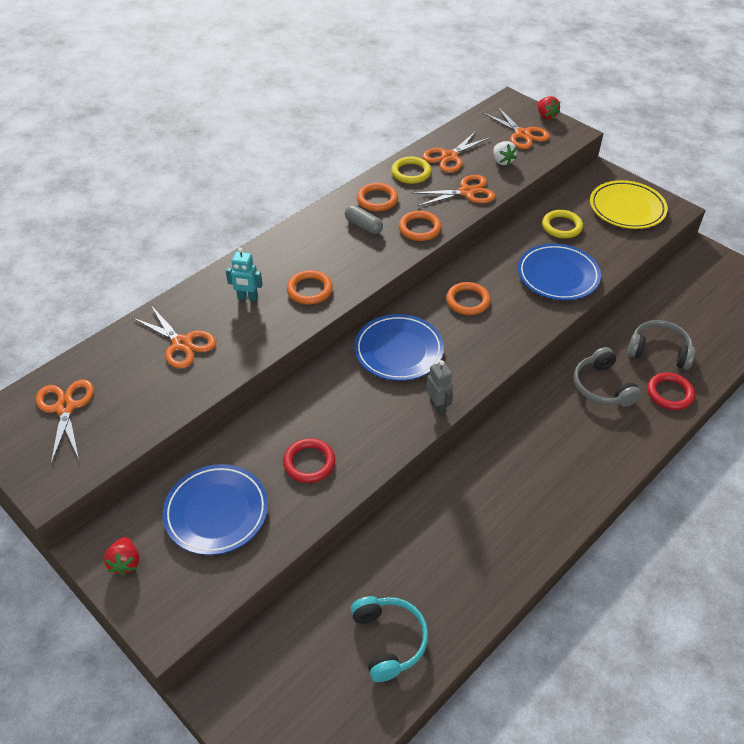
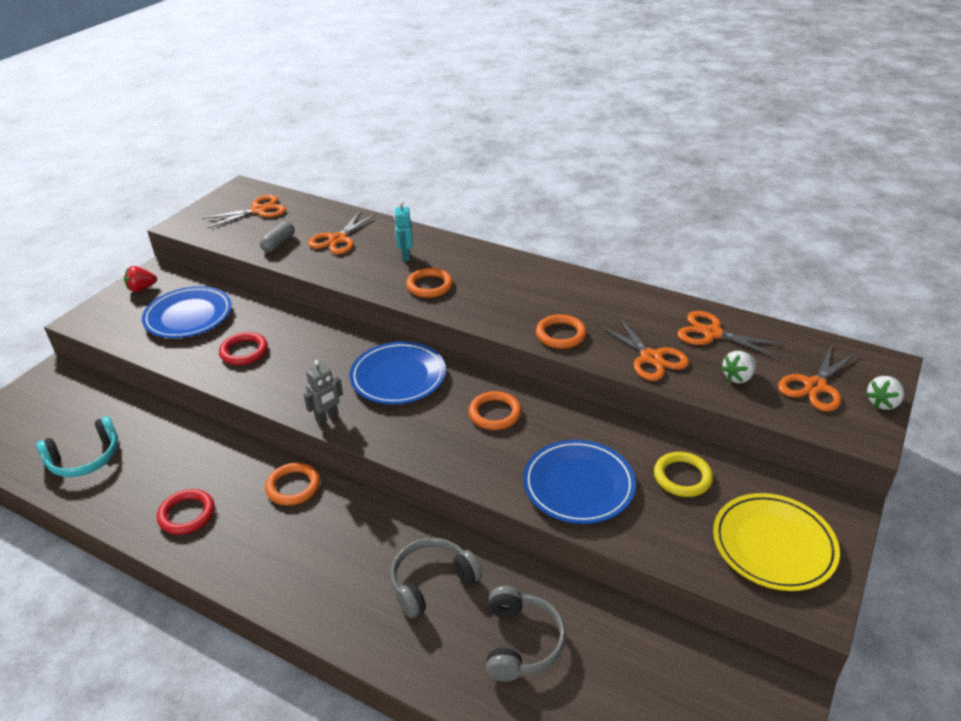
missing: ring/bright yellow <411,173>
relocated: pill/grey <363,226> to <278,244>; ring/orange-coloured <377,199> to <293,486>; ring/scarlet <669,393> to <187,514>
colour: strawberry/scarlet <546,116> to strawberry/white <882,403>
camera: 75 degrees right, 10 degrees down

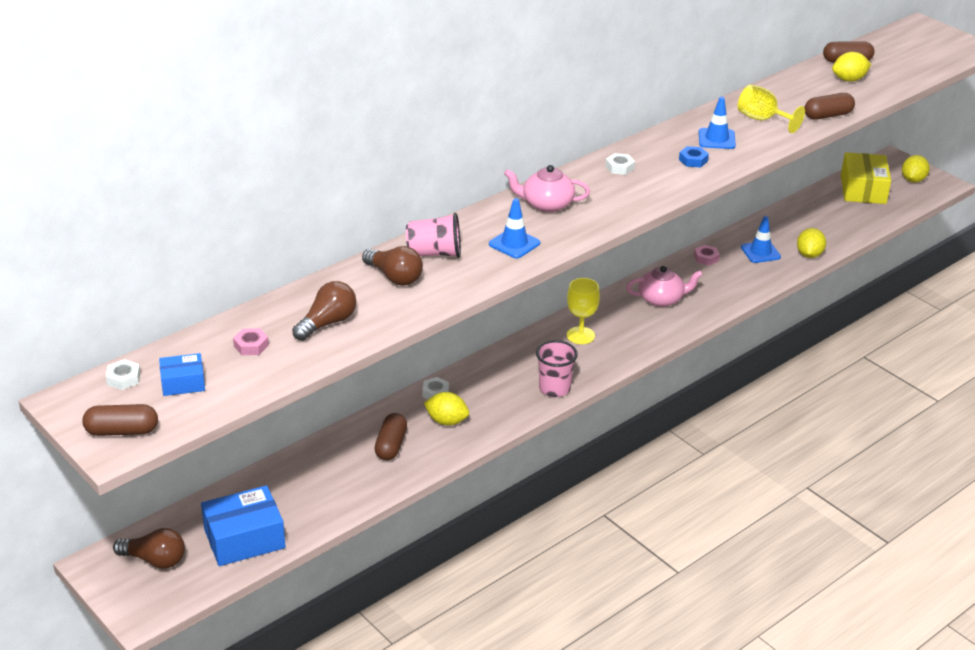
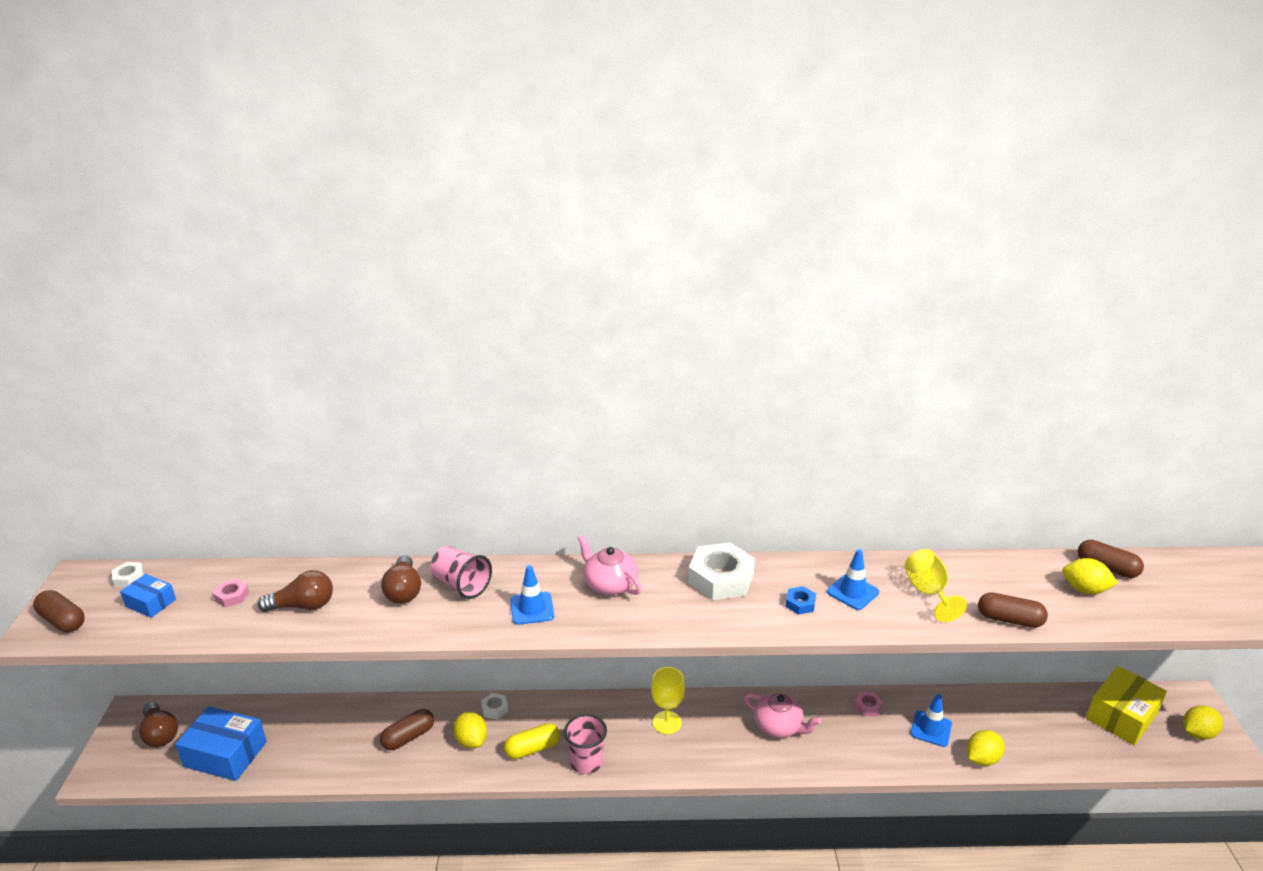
appeared: pill/bright yellow <532,749>
size: nut/white <619,167> = <721,578> x2.17
camera: 40 degrees right, 5 degrees down

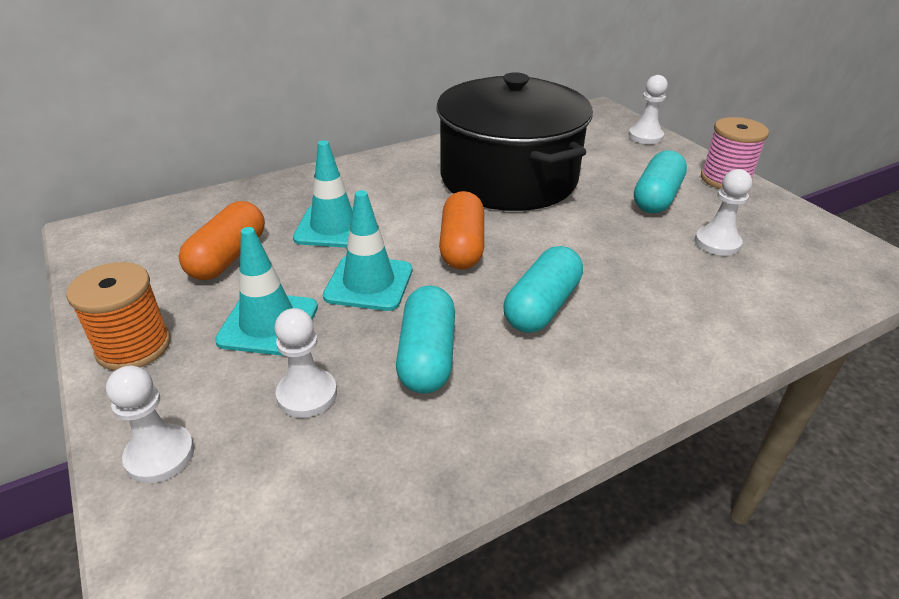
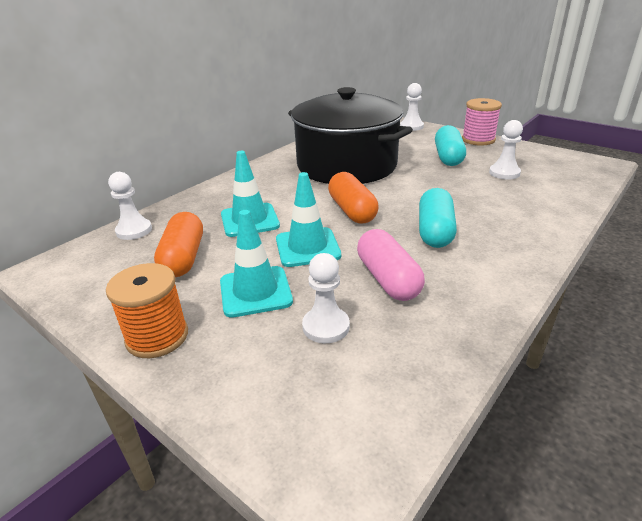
relocated: pawn/white <160,455> to <134,230>
colour: pill/turquoise <427,356> to pill/pink <388,279>
camera: 20 degrees left, 5 degrees down

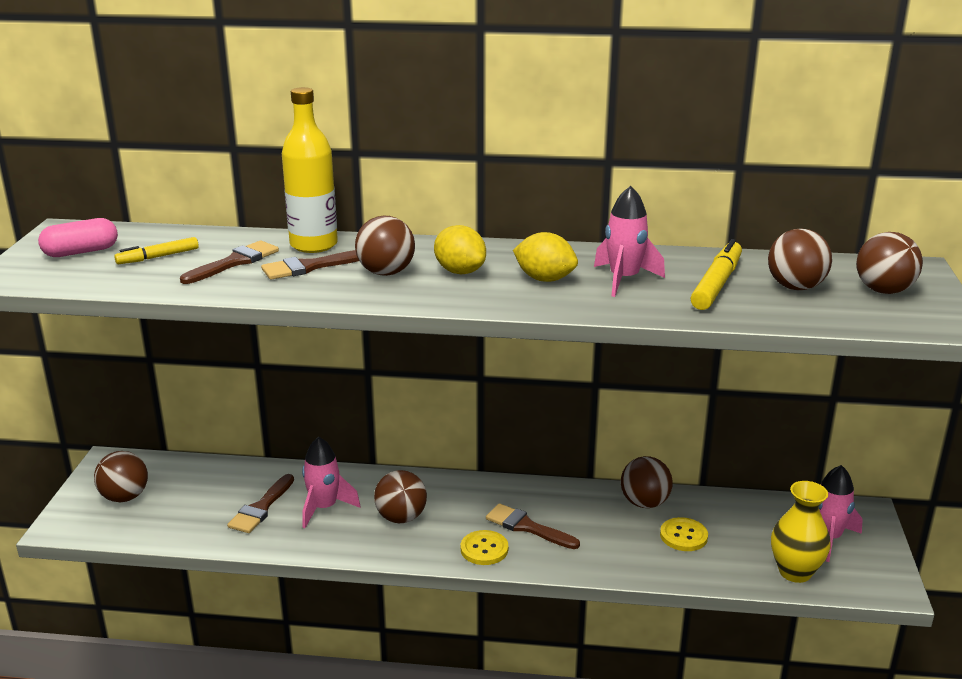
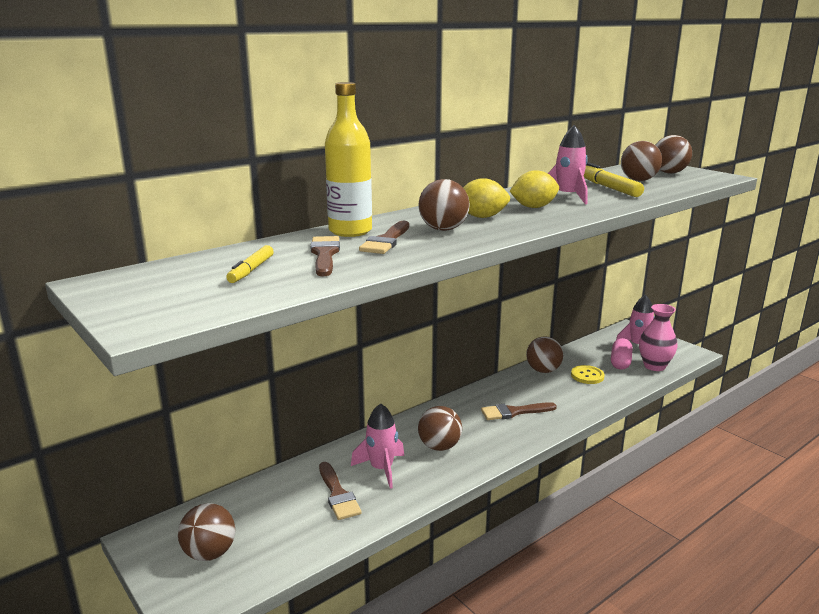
missing: sewing button/bright yellow <484,549>
relocated: pill/pink <81,252> to <620,362>
colour: vase/bright yellow <795,572> to vase/pink <654,366>
camera: 45 degrees left, 5 degrees down

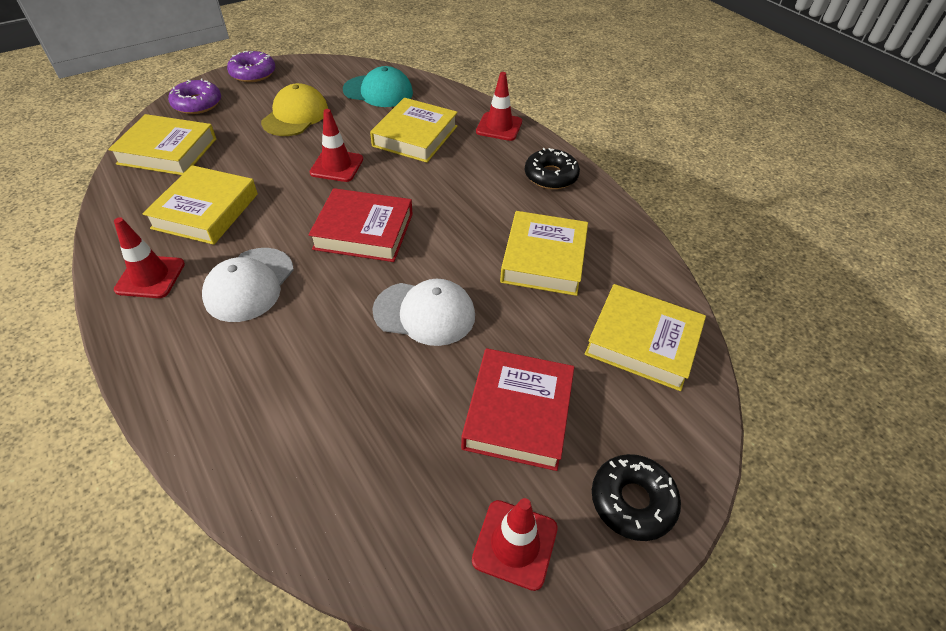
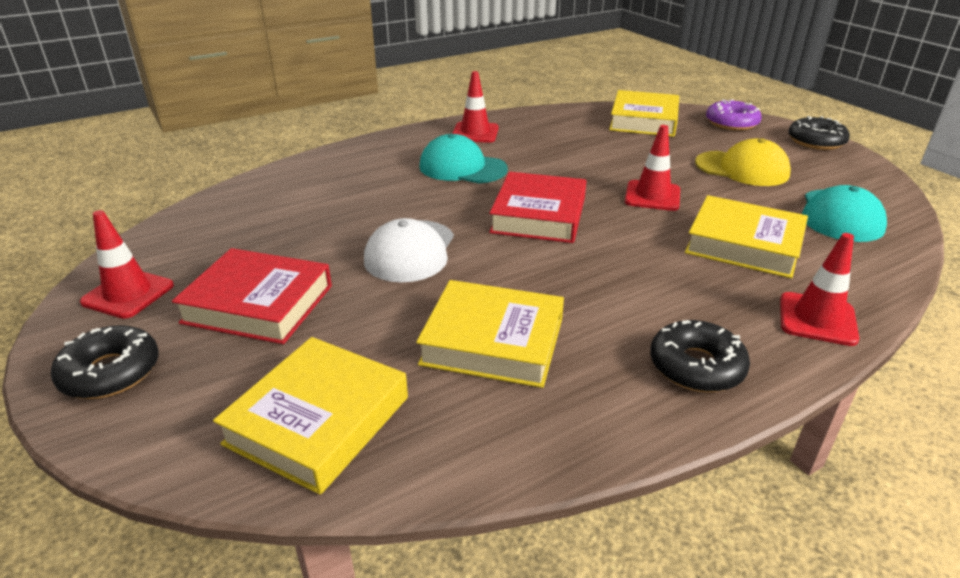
missing: book/bright yellow <205,211>
colour: baseball cap/white <249,284> to baseball cap/turquoise <462,167>; donut/violet <253,73> to donut/jet-black <816,141>
camera: 95 degrees right, 15 degrees down

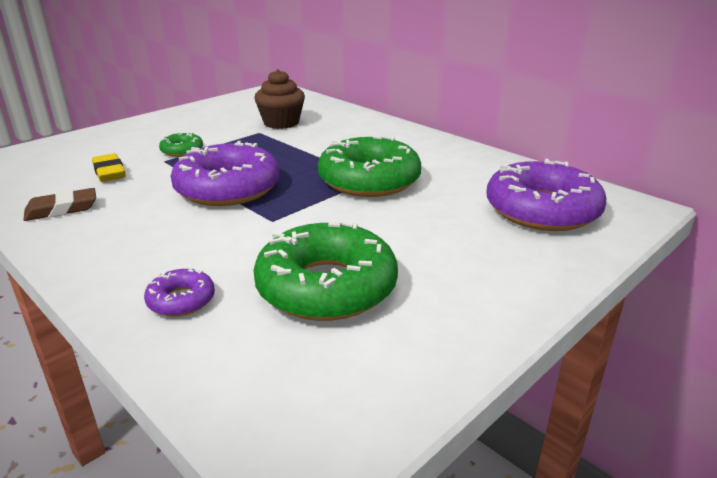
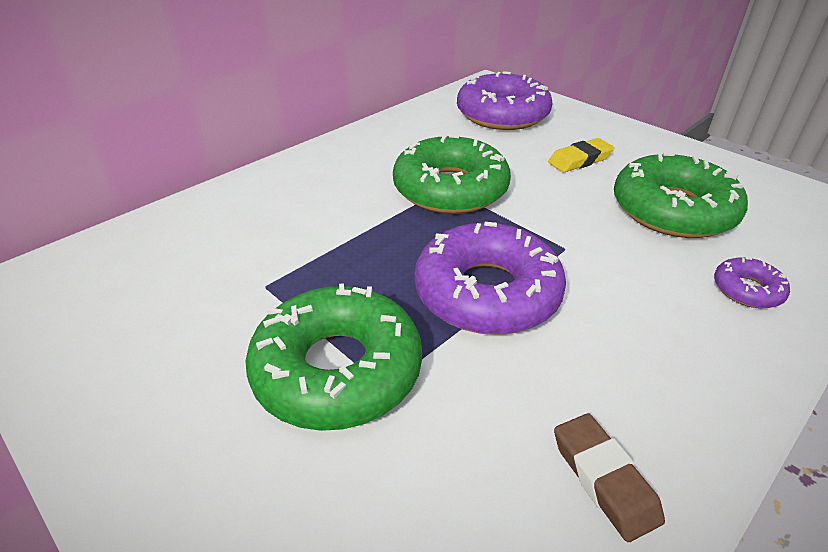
missing: muffin/russet <281,123>
relocated: eraser/bright yellow <109,172> to <580,160>
size: donut/green <182,150> = <337,370> x2.17
camera: 90 degrees left, 10 degrees up

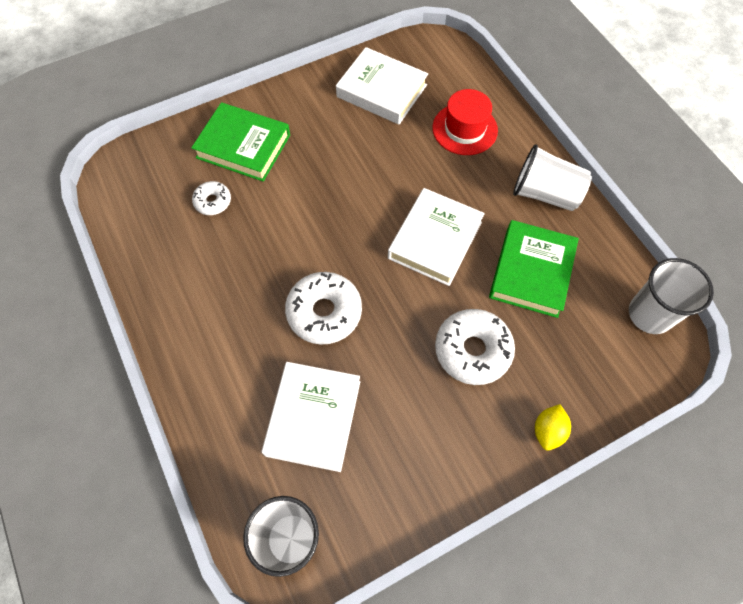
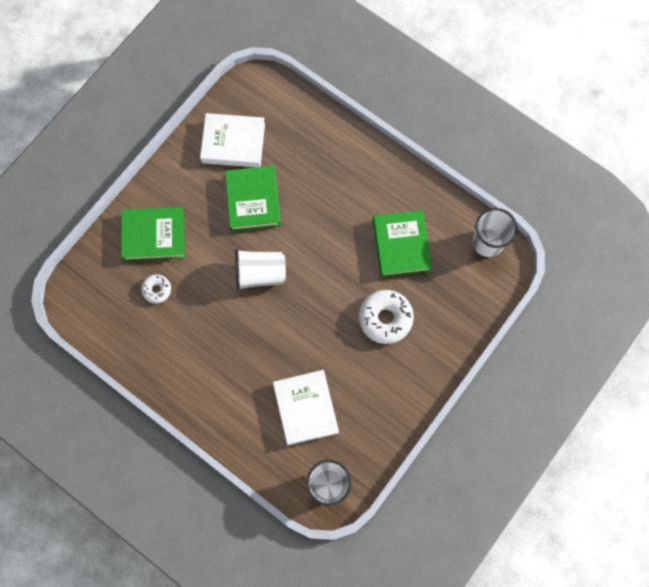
missing: donut/white <324,312>; book/white <435,240>; tall hat/scarlet <464,129>; toy lemon/bright yellow <548,431>
appeared: book/green <253,200>
relocated: tumbler/white <545,194> to <260,273>
camera: 25 degrees left, 10 degrees up

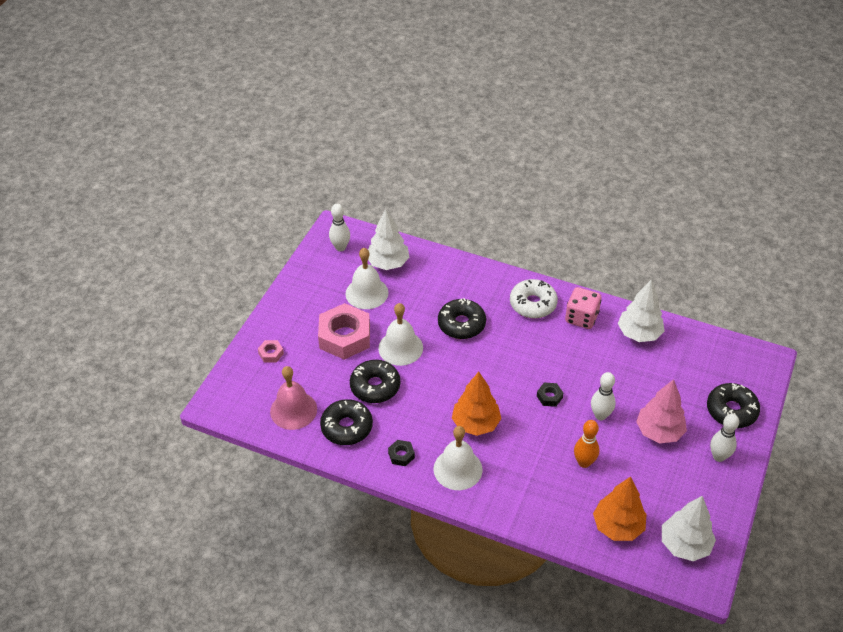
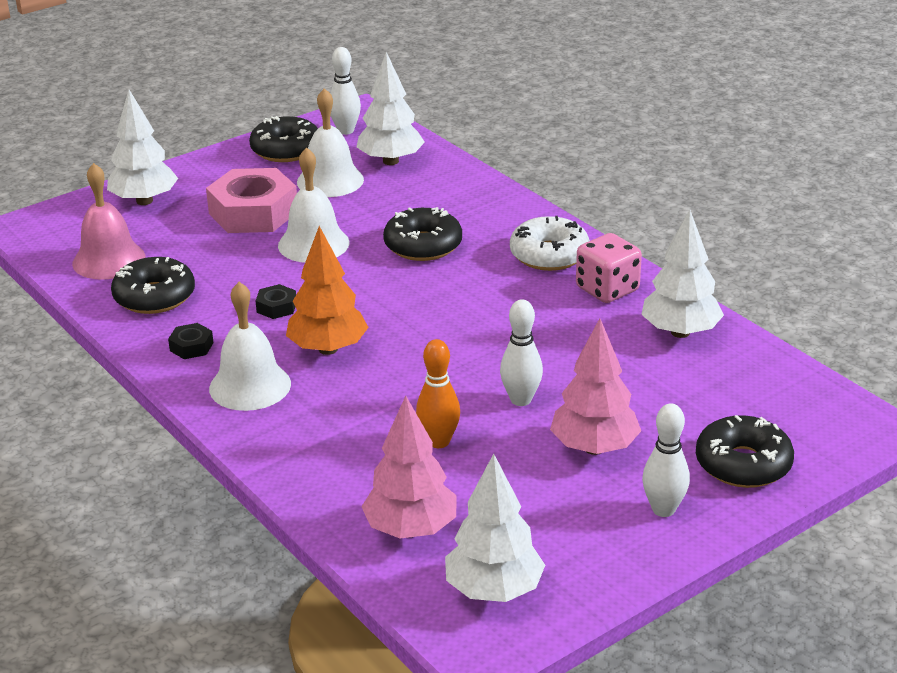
relocated: donut/jet-black <375,386> to <286,150>; nut/jet-black <549,397> to <276,307>
exchanged: nut/pink <271,353> to toy tree/white <144,201>
colour: toy tree/orange-coloured <618,526> to toy tree/pink <411,529>
camera: 30 degrees right, 15 degrees down

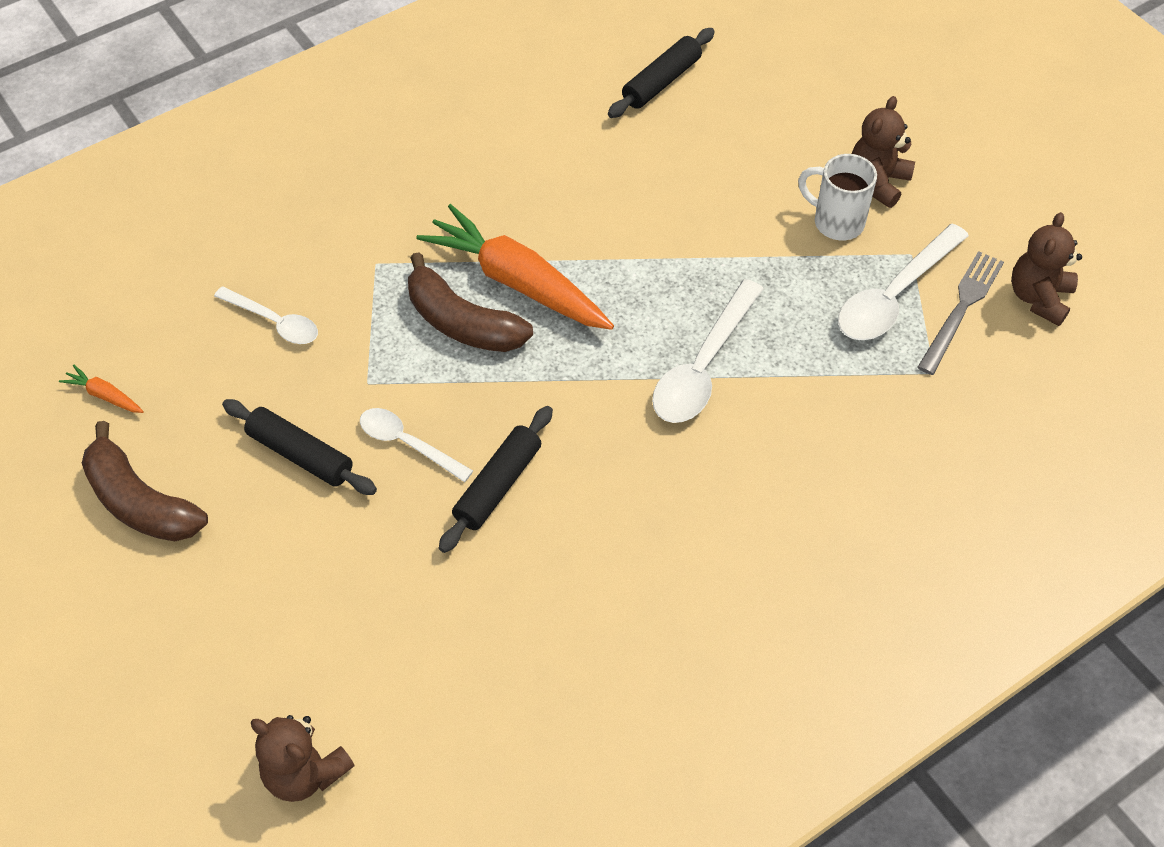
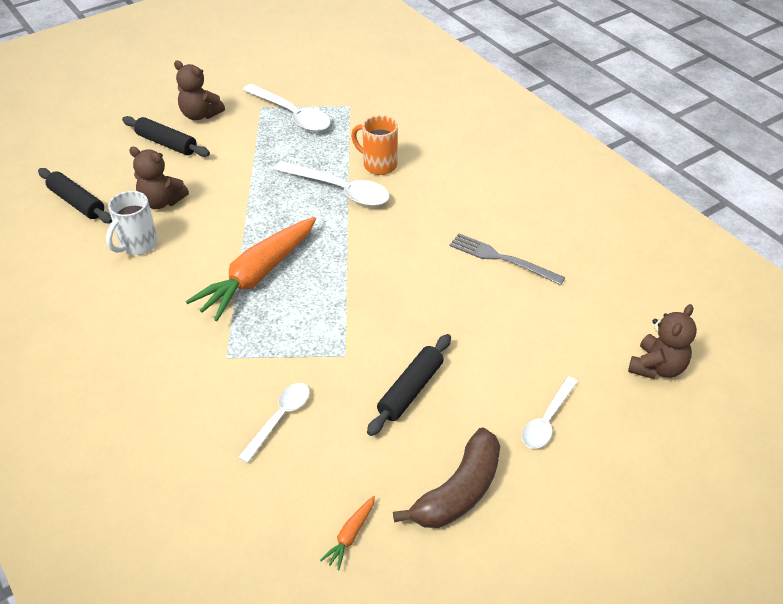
missing: banana fruit/russet <462,323>
appeared: tea mug/orange-coloured <378,165>
relocated: spoon/white <407,443> to <547,420>; rolling pin/jet-black <498,485> to <166,143>; tea mug/white <836,222> to <137,245>; table fork/grey <961,308> to <502,259>; teddy/russet <1038,298> to <161,202>
camera: 90 degrees left, 10 degrees down

